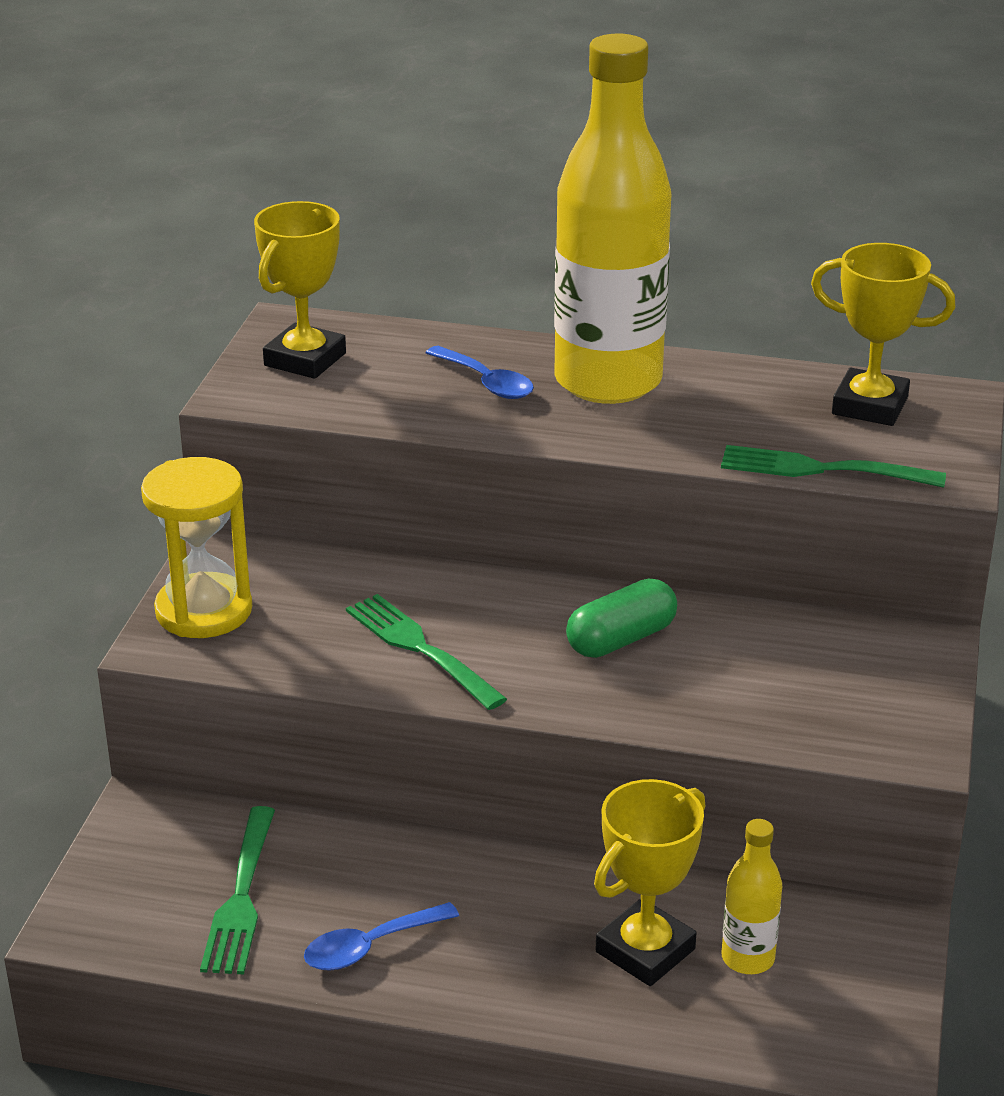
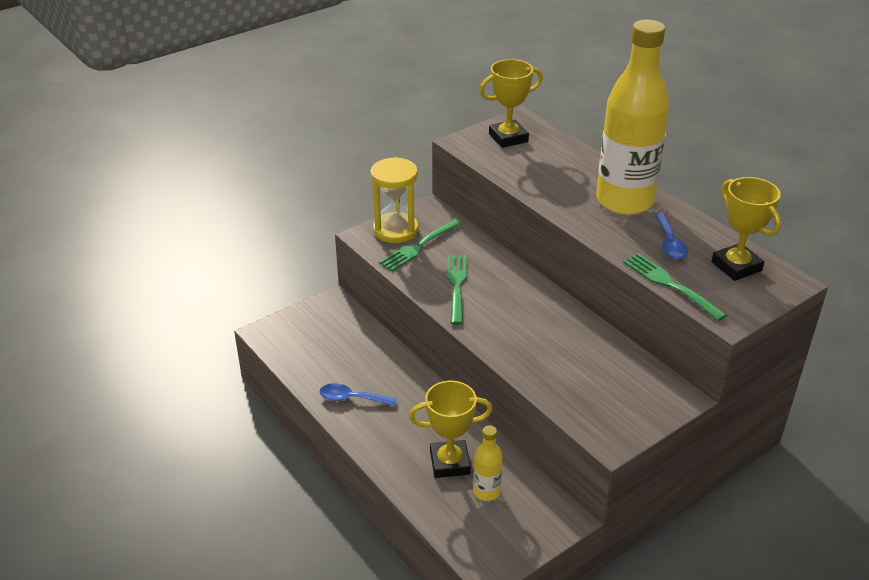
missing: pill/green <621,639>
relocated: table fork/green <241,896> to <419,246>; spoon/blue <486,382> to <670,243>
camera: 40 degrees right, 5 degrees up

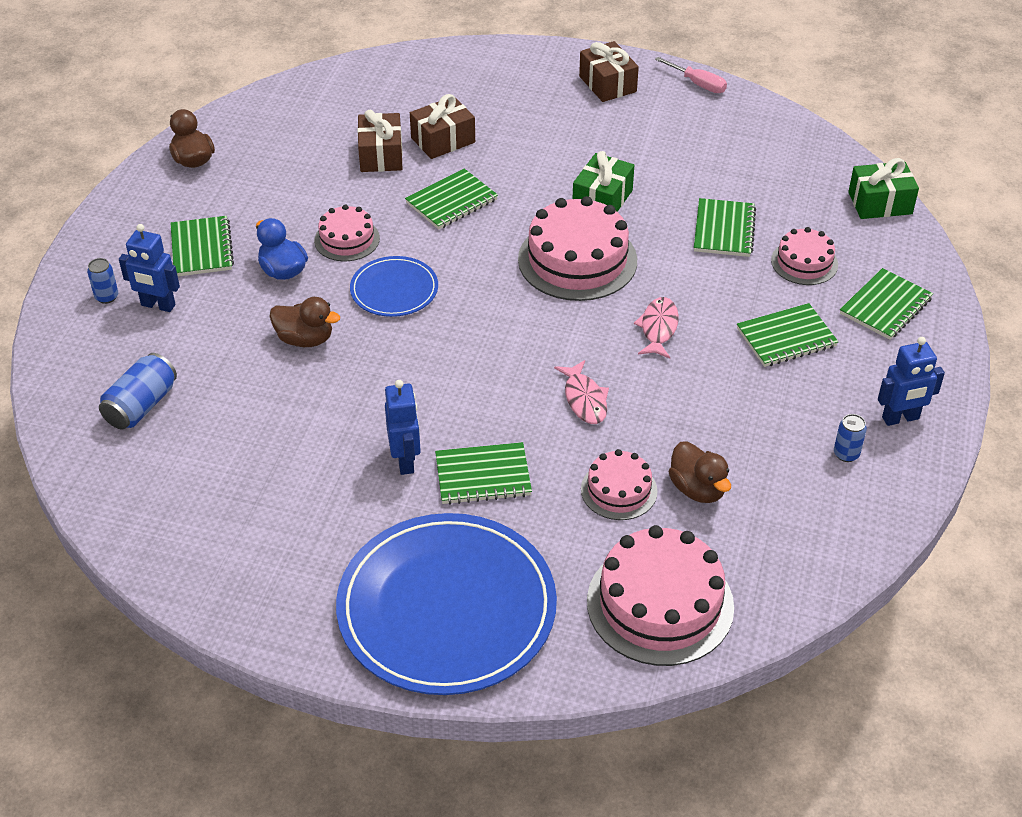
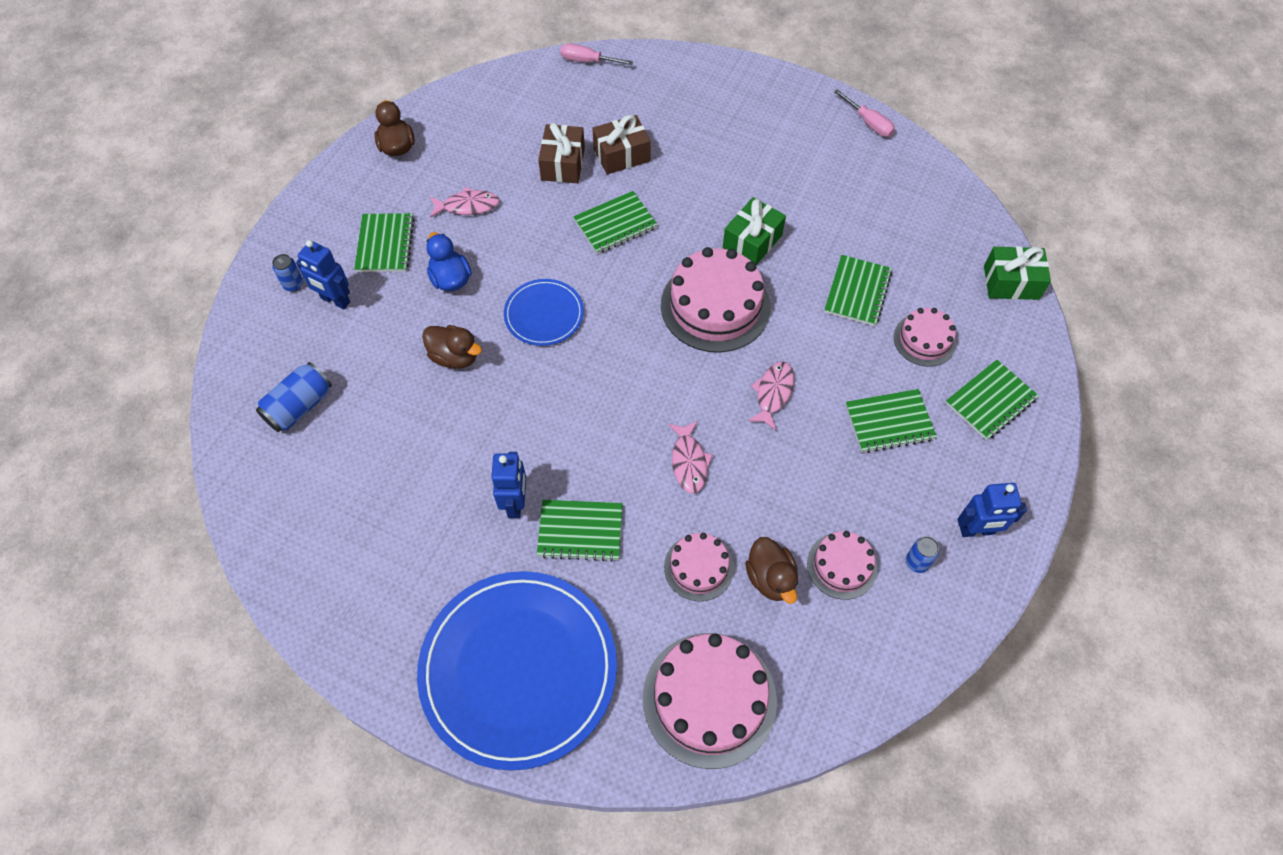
missing: wrapped gift/russet <607,84>
appeared: toy fish/pink <468,206>; flat screwdriver/pink <588,61>
relocated: gateau/pink <347,239> to <842,565>
camera: 10 degrees right, 15 degrees up

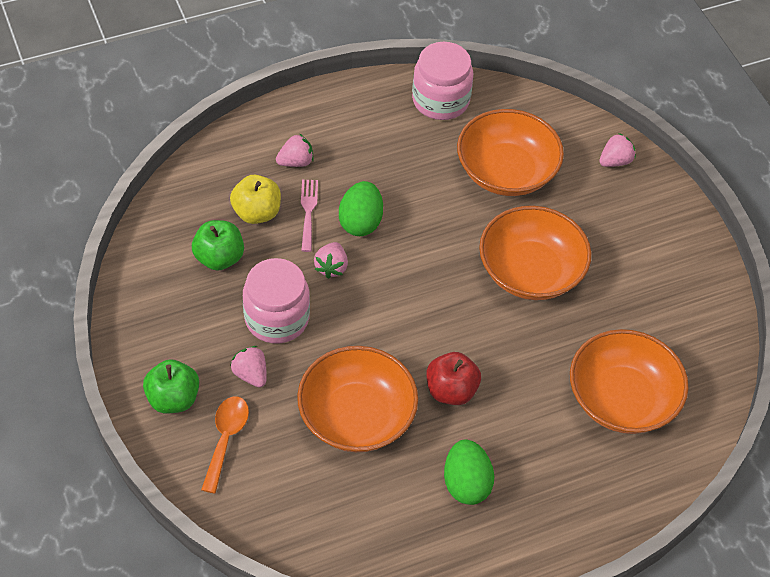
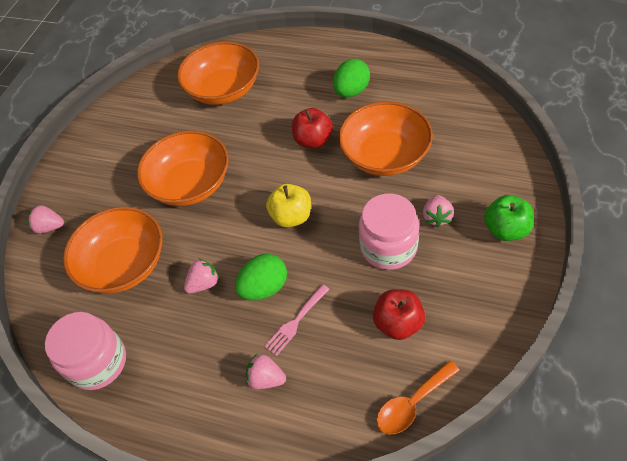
relocated: spoon/orange-coloured <226,439> to <412,403>; toy apple/bright yellow <256,212> to <291,217>; strawberry/pink <331,267> to <204,283>
colour: toy apple/green <219,258> to toy apple/scarlet <398,323>
camera: 130 degrees left, 0 degrees up

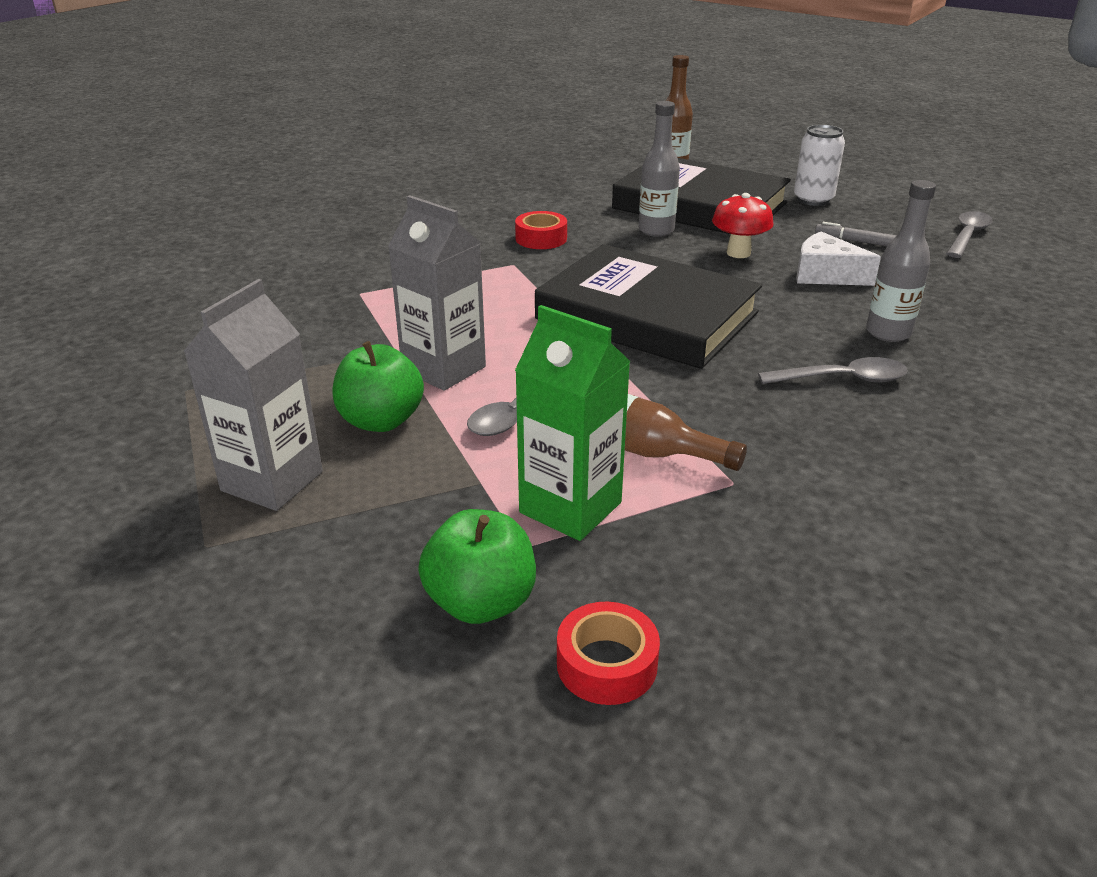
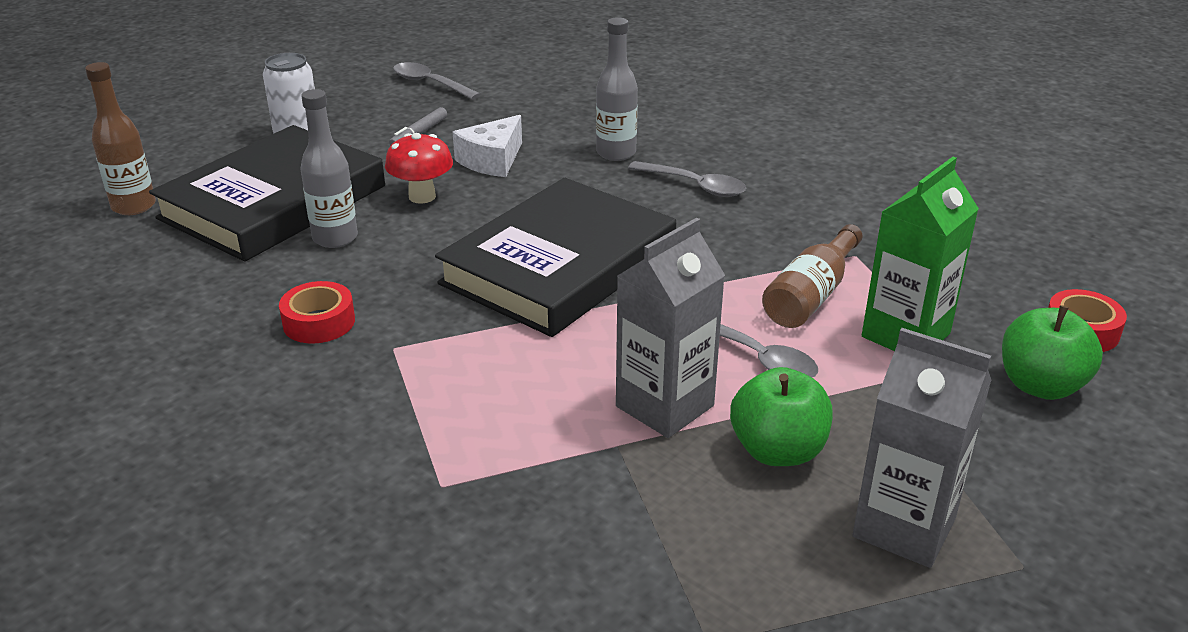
spun: spoon/grey <842,379> = <695,186> 120 degrees clockwise
camera: 85 degrees left, 0 degrees up

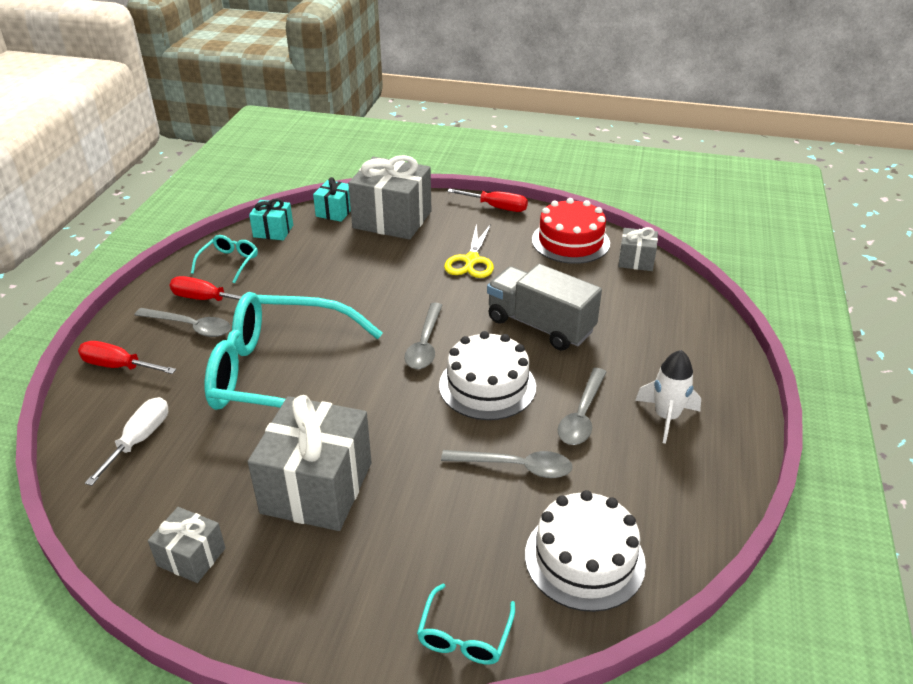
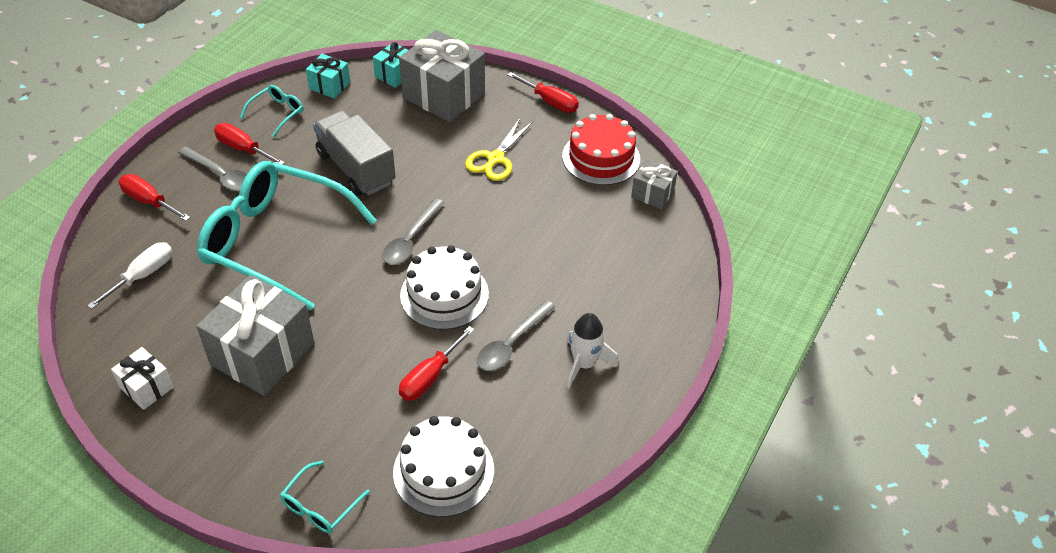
relocated: truck/grey <540,325> to <356,168>
exchanged: spoon/grey <515,467> to flat screwdriver/scarlet <430,377>
colour: wrapped gift/grey <191,557> to wrapped gift/white <147,387>
camera: 15 degrees right, 10 degrees up

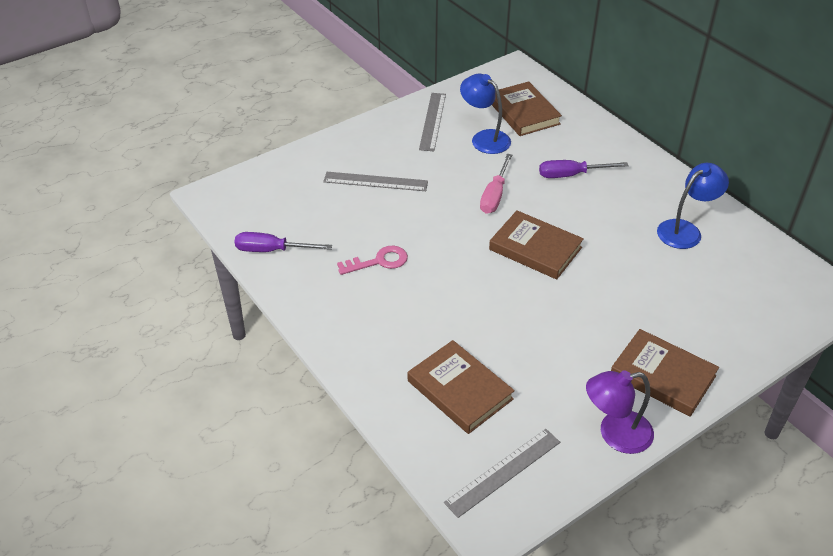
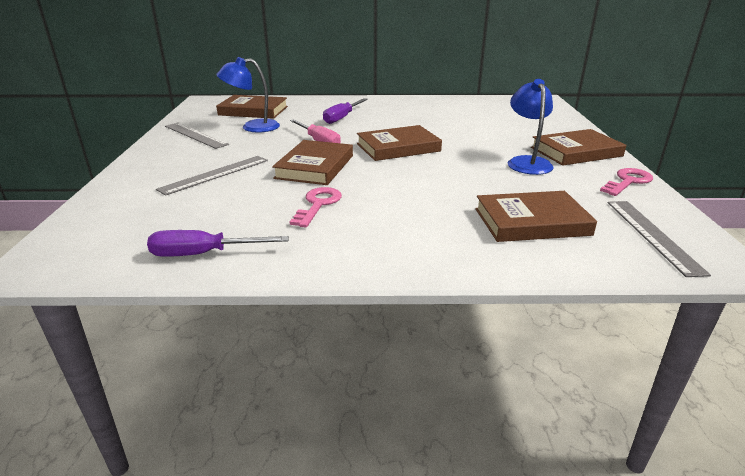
appeared: book/russet <315,167>
relocated: desk lamp/blue <685,230> to <527,162>
exchanged: desk lamp/violet <615,434> to key/pink <628,181>
spun: flat screwdriver/violet <272,250> = <204,254> 45 degrees clockwise
camera: 55 degrees left, 15 degrees down

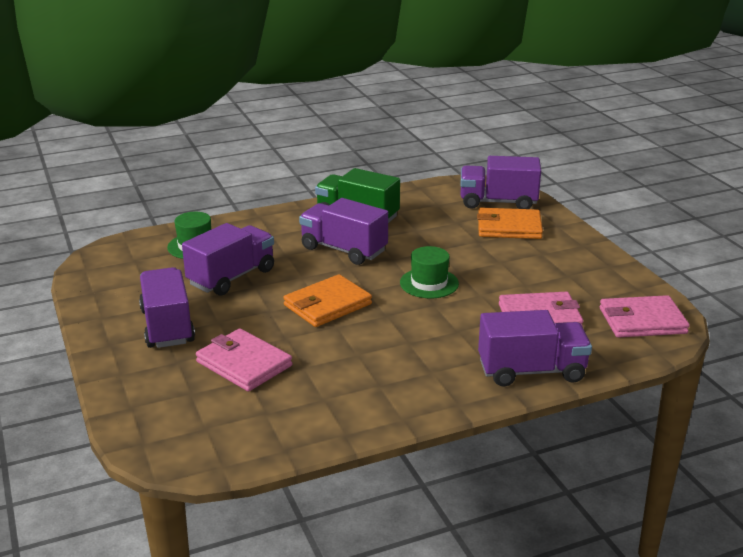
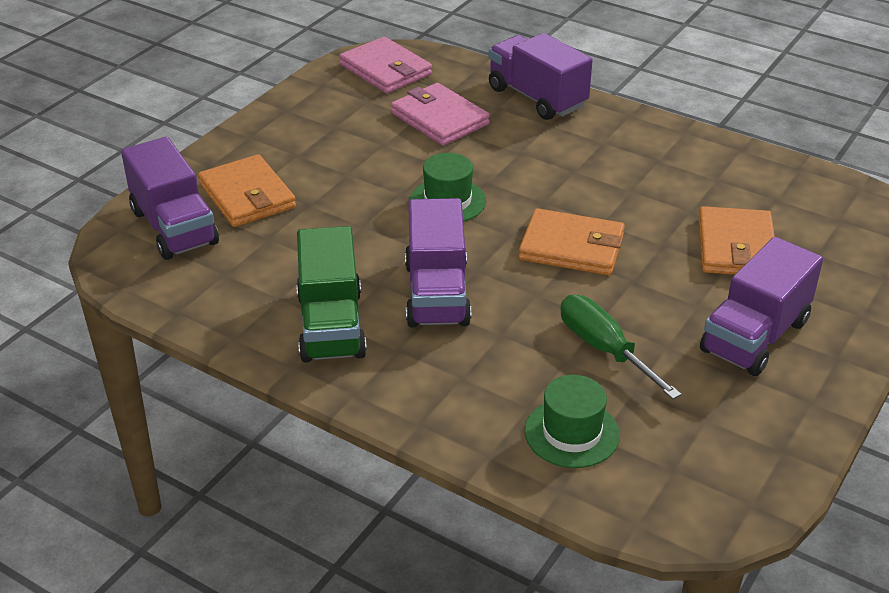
exchanged: truck/violet <231,277> to flat screwdriver/green <604,349>
colour: card wallet/pink <244,364> to card wallet/orange-coloured <736,247>
camera: 125 degrees left, 10 degrees up

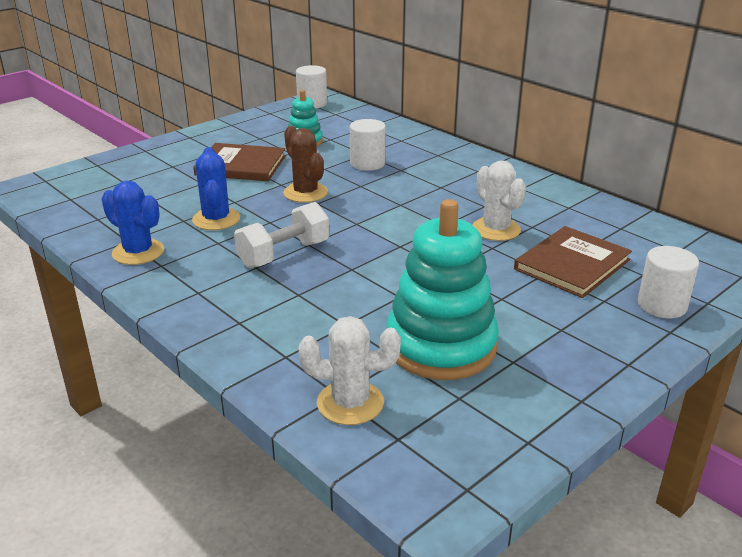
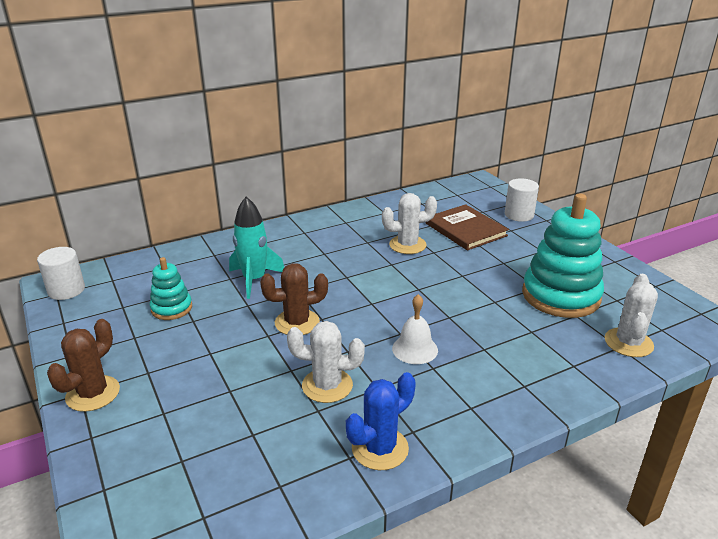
missing: book/russet <241,165>
appeared: cactus/russet <93,394>
exchanged: dumbbell/white <284,254> to bell/white <415,349>; solid cylinder/white <367,163> to rocket/turquoise <254,280>
colour: cactus/blue <216,219> to cactus/white <327,385>
camera: 75 degrees left, 0 degrees up

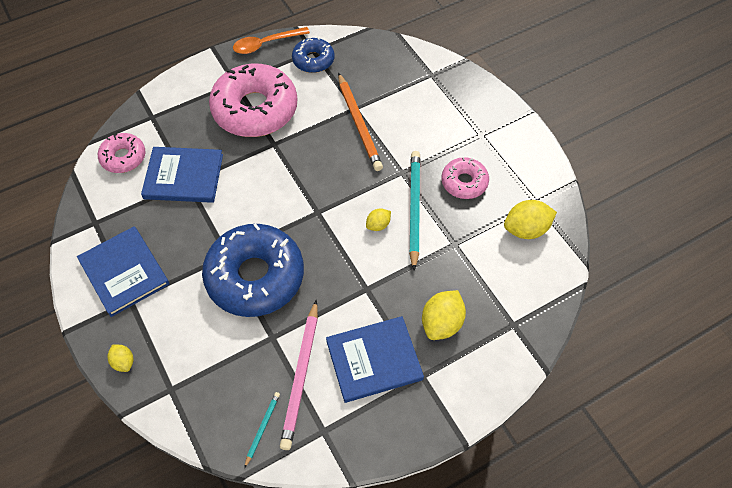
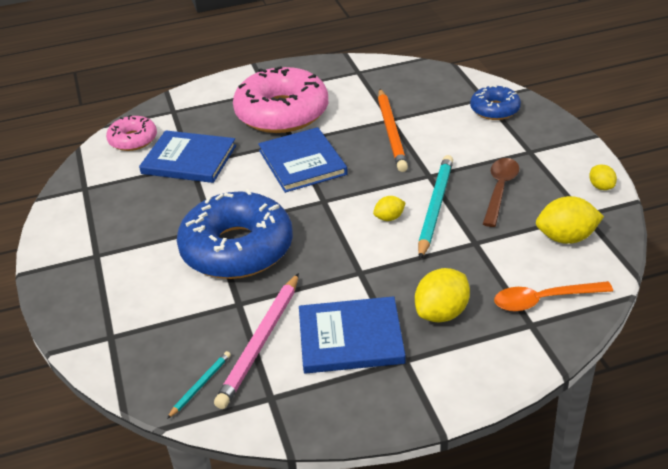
relocated: book/blue <124,272> to <302,162>; toy lemon/bright yellow <123,362> to <601,187>; spoon/orange-coloured <266,44> to <544,300>; donut/blue <313,60> to <494,109>
exchanged: donut/pink <464,182> to spoon/russet <500,190>
camera: 15 degrees right, 20 degrees down

